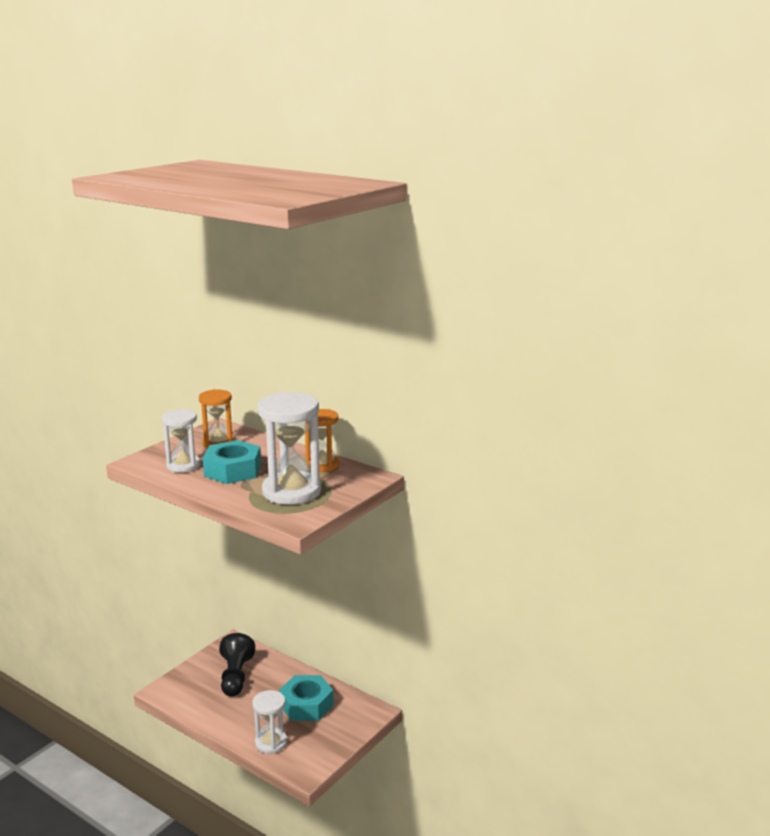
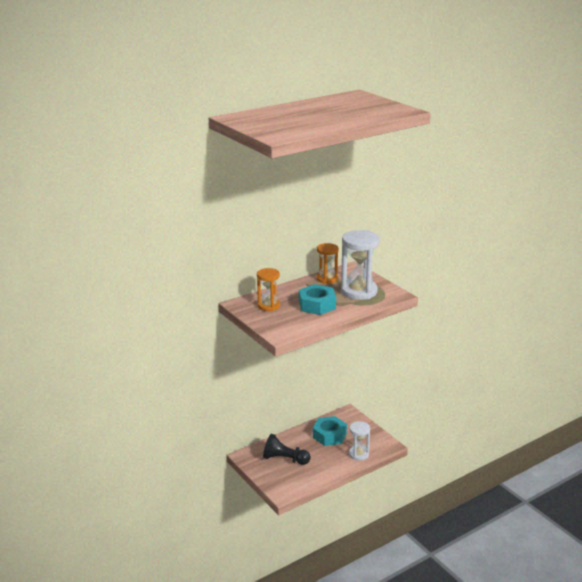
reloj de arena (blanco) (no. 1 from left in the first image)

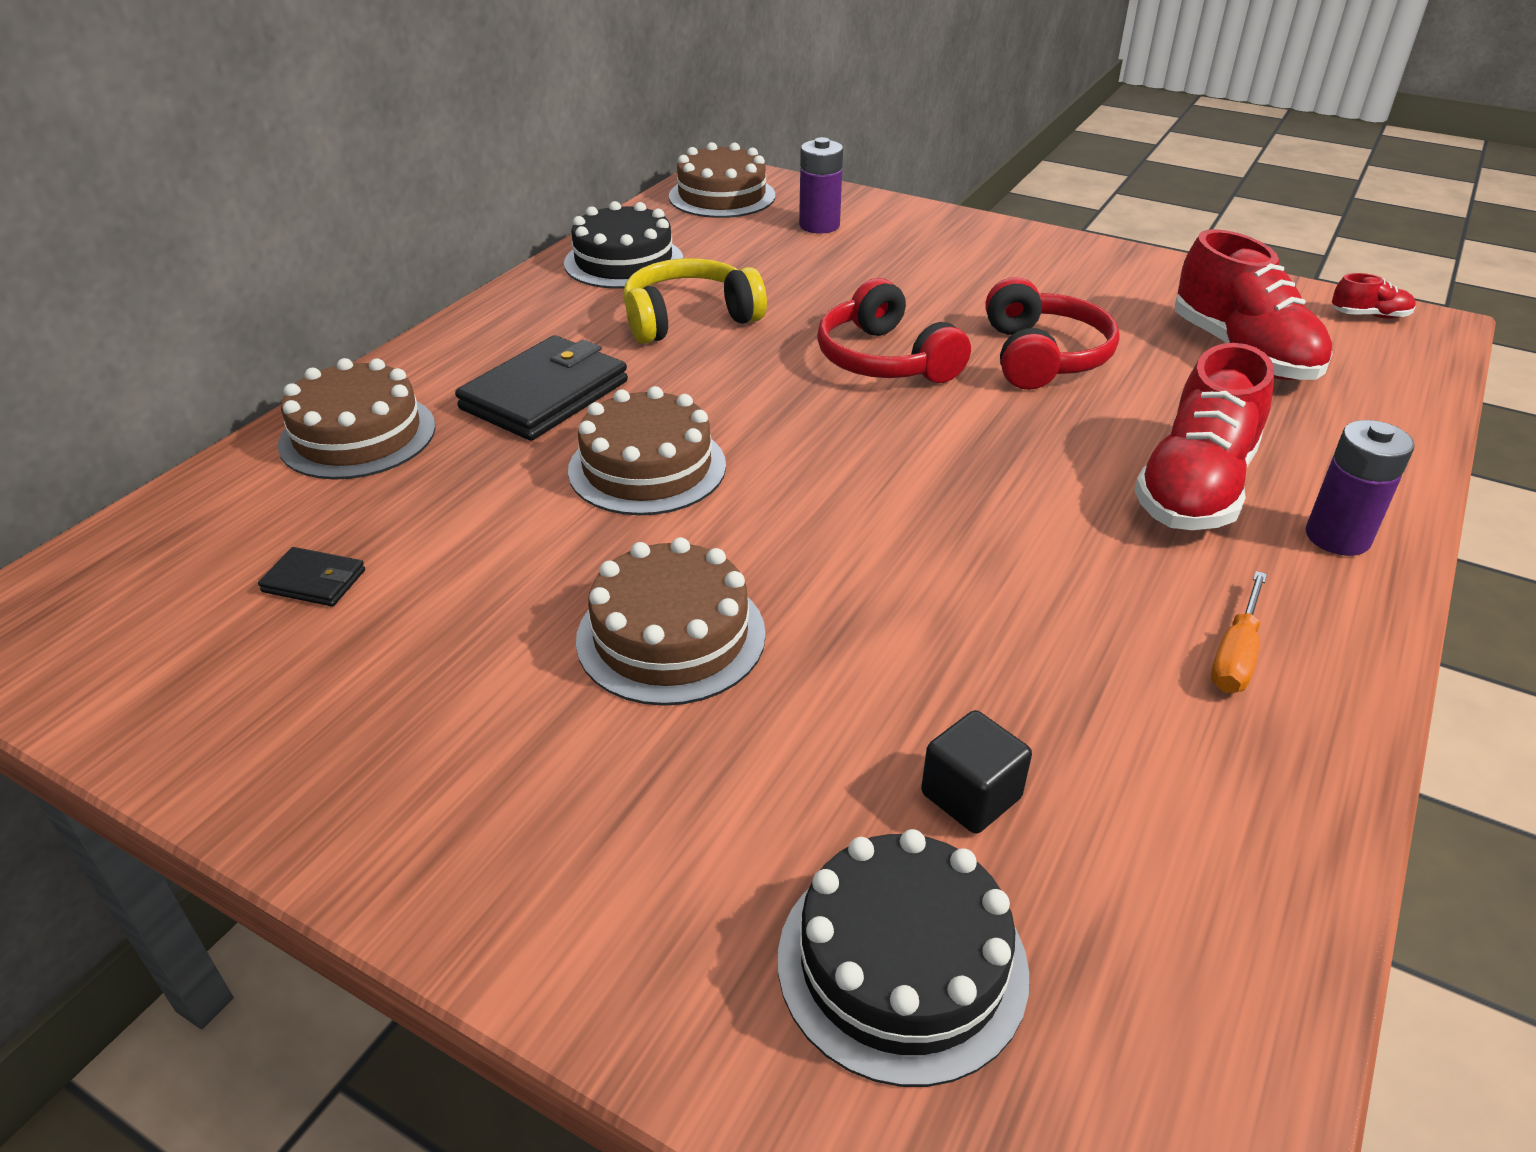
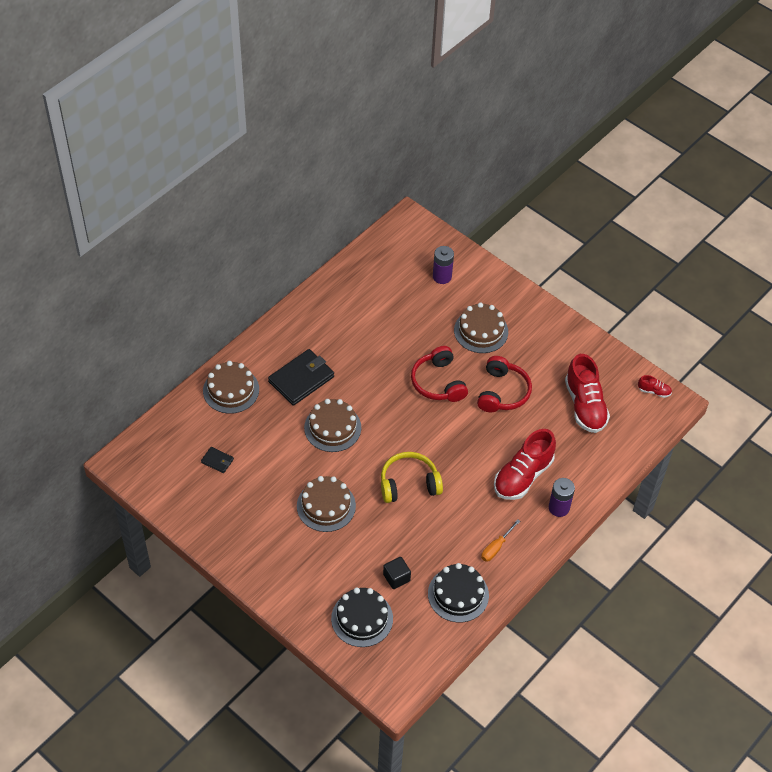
auriculares (amarillo); tarta (negro) (no. 2 from left); tarta (marrón) (no. 4 from left)

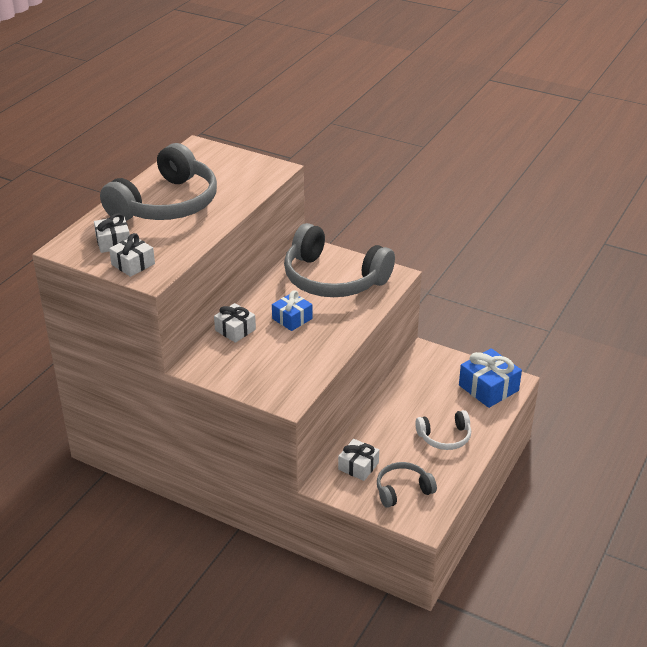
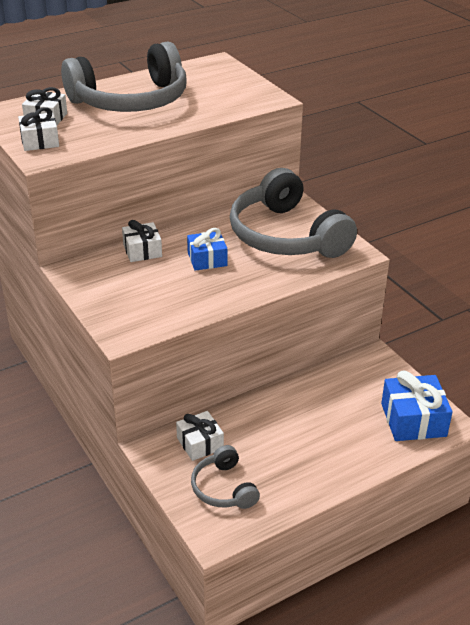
auriculares (gris) (no. 2 from left); auriculares (blanco)

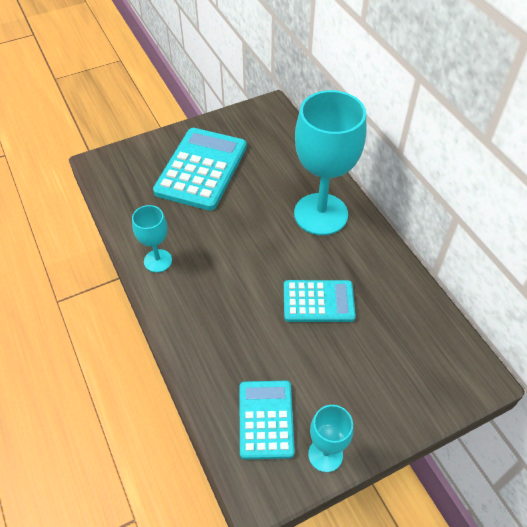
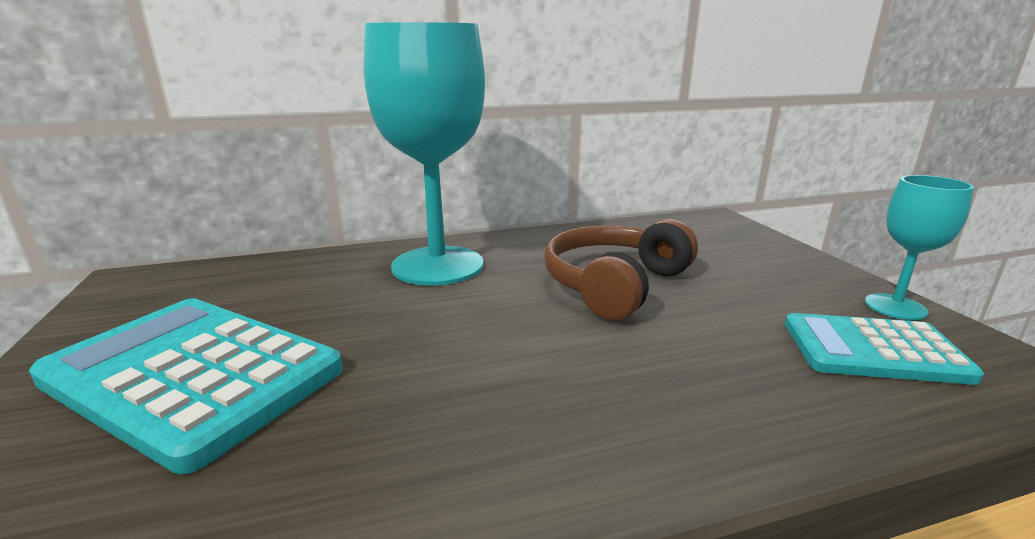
auriculares (marrón); copa (turquesa) (no. 1 from left in the first image)

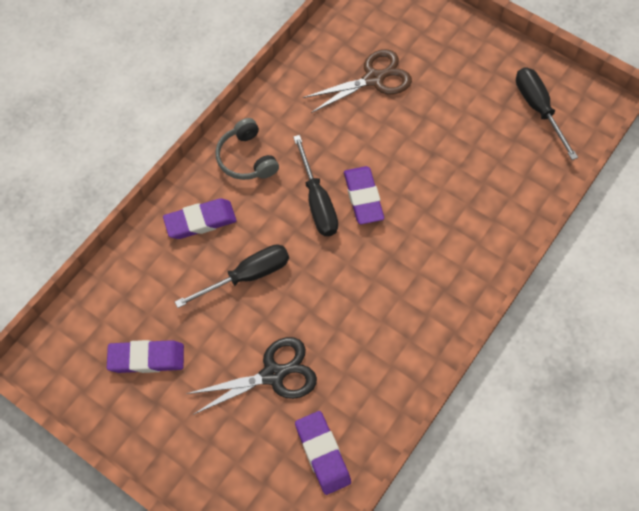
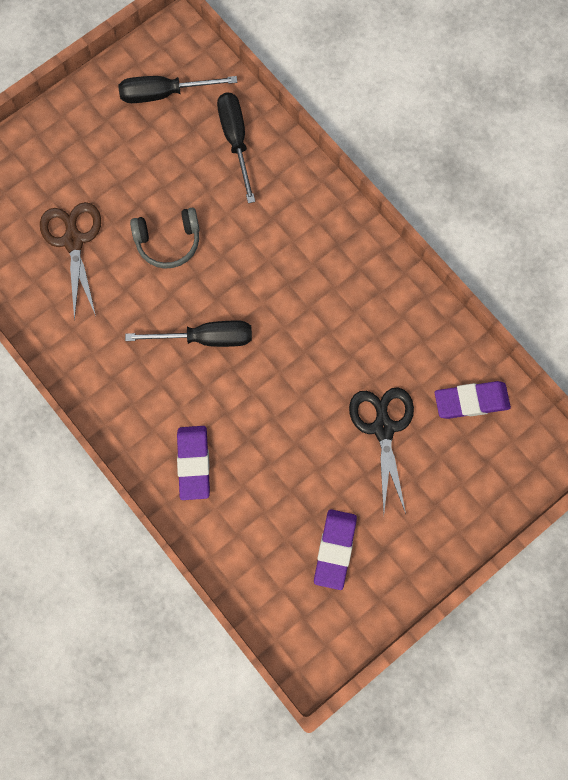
auriculares (gris); destornillador (negro) (no. 3 from left); goma de borrar (morado) (no. 4 from left in the first image)

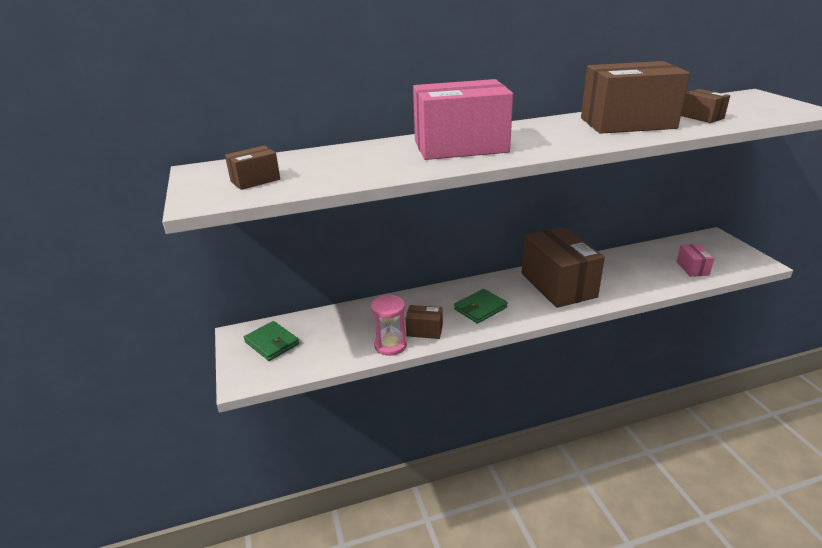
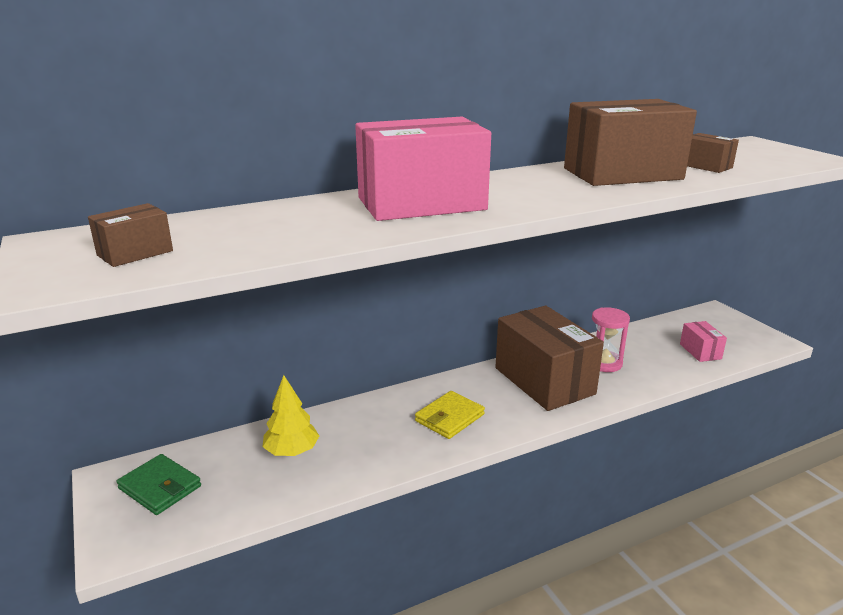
árbol (amarillo); cartera (amarillo); reloj de arena (rosa); caja (marrón) (no. 2 from left in the first image)

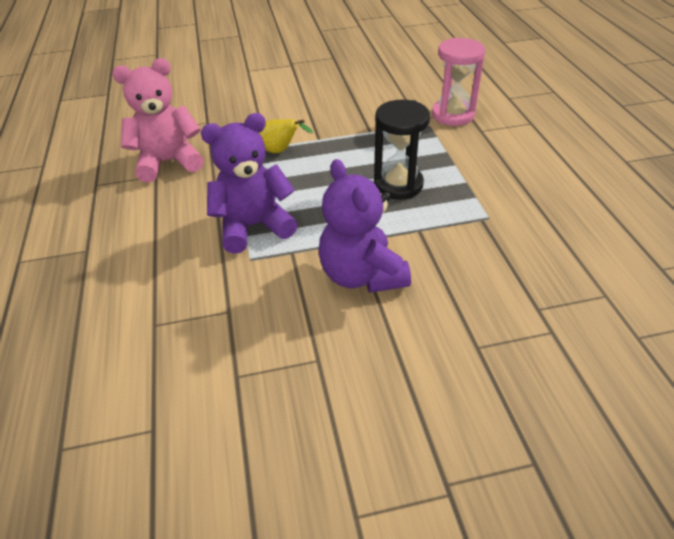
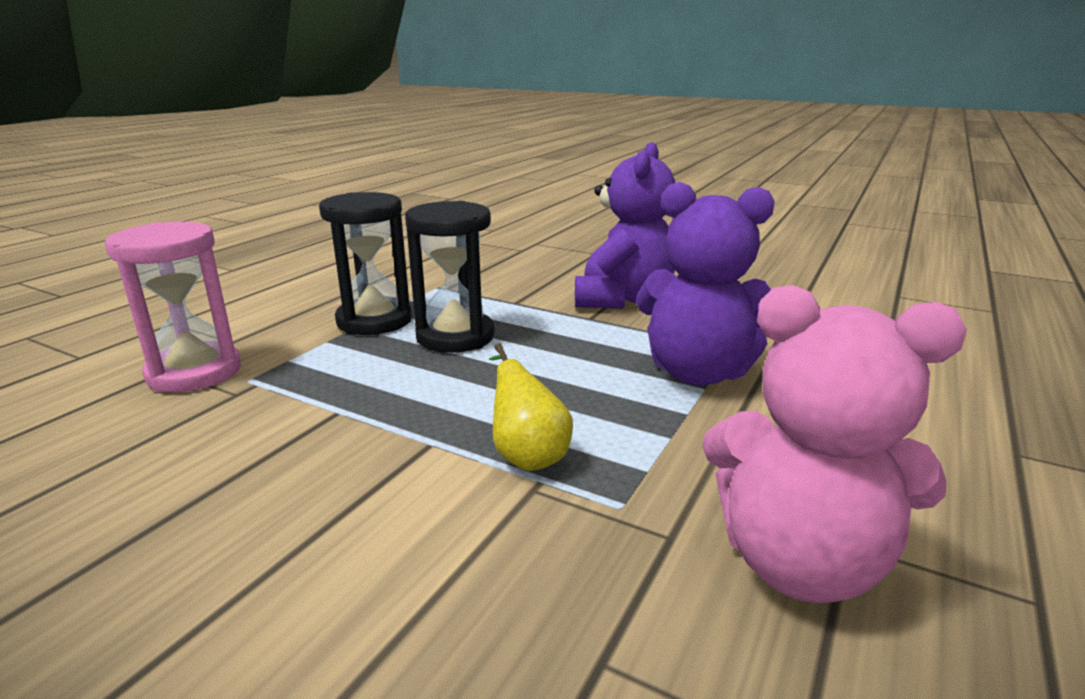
reloj de arena (negro) (no. 1 from left)

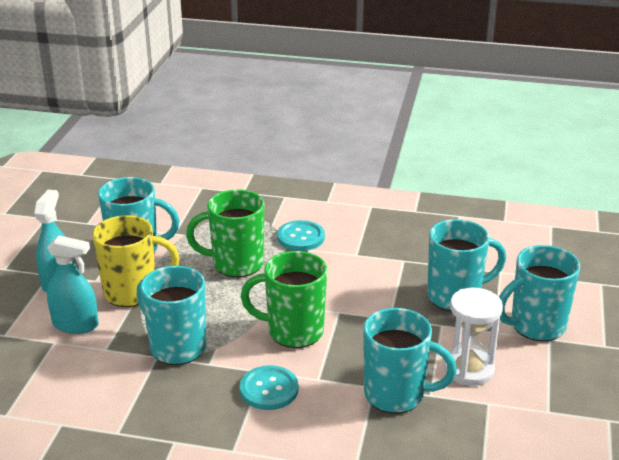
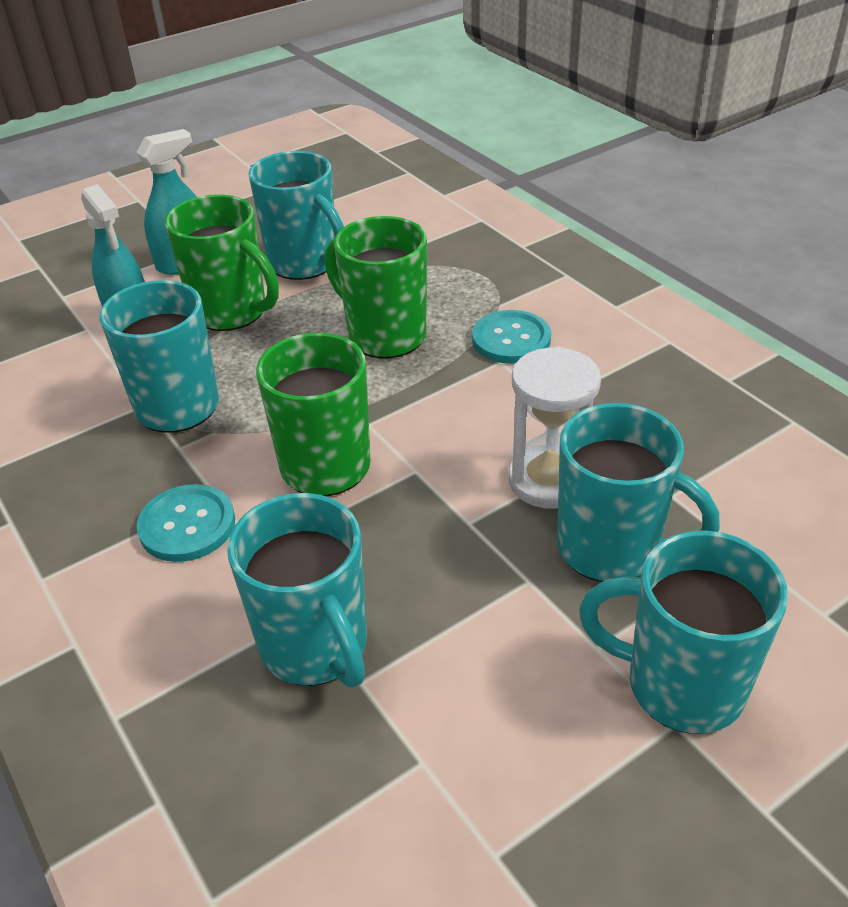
taza (verde) (no. 1 from left); reloj de arena (blanco)

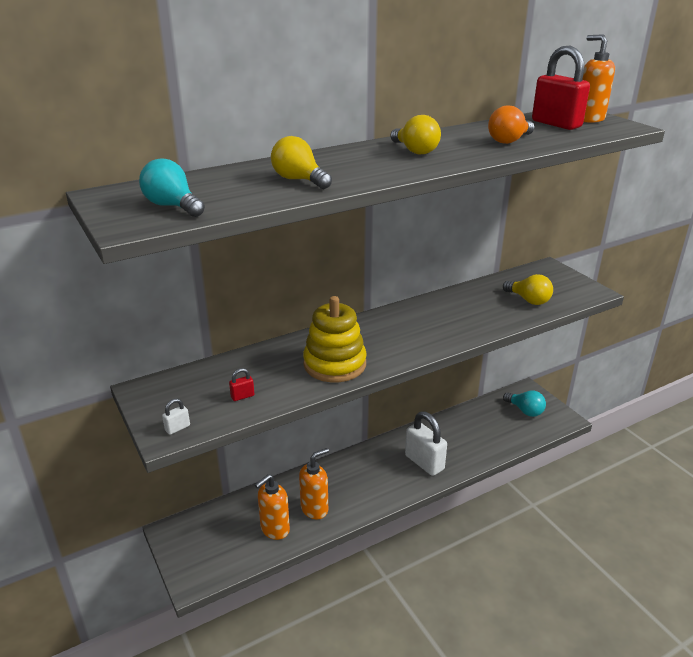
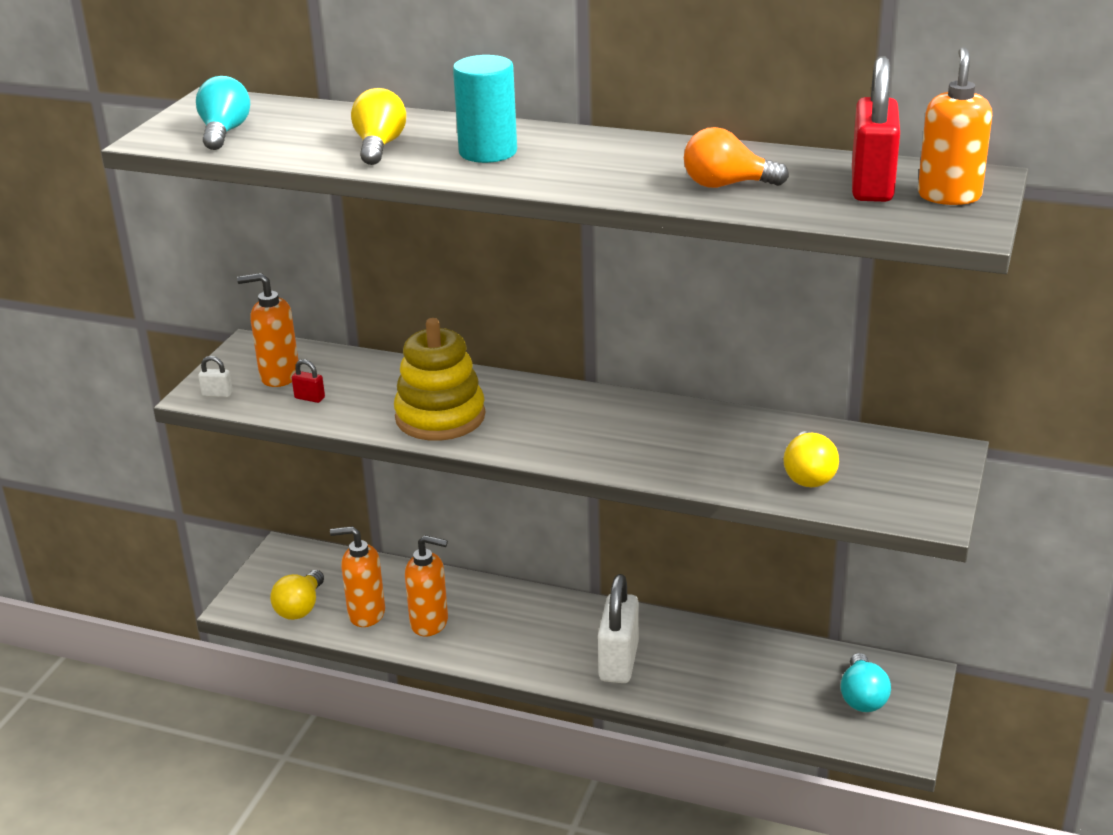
dispensador de jabón (naranja) (no. 1 from left); bombilla (amarillo) (no. 1 from left); cilindro (turquesa)

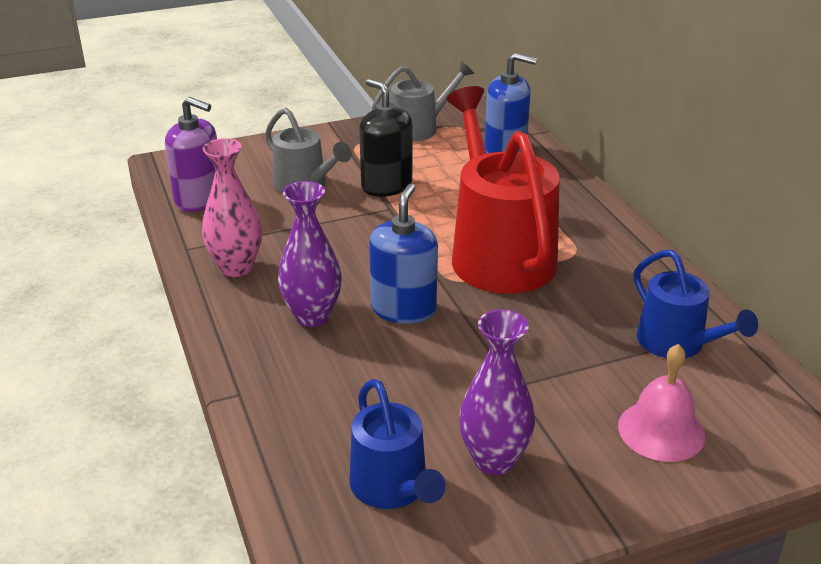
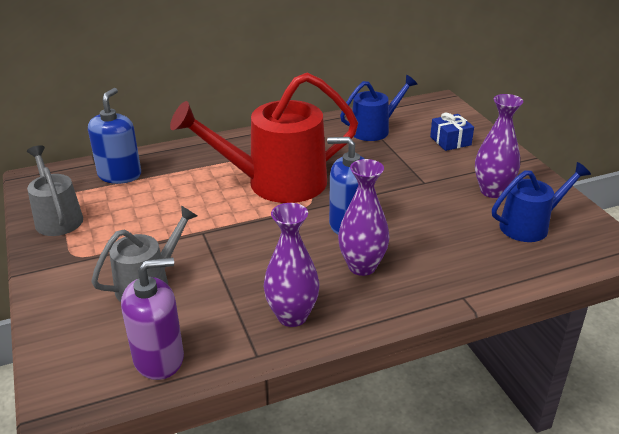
dispensador de jabón (morado); florero (morado) (no. 1 from left); regalo (azul); dispensador de jabón (negro)

